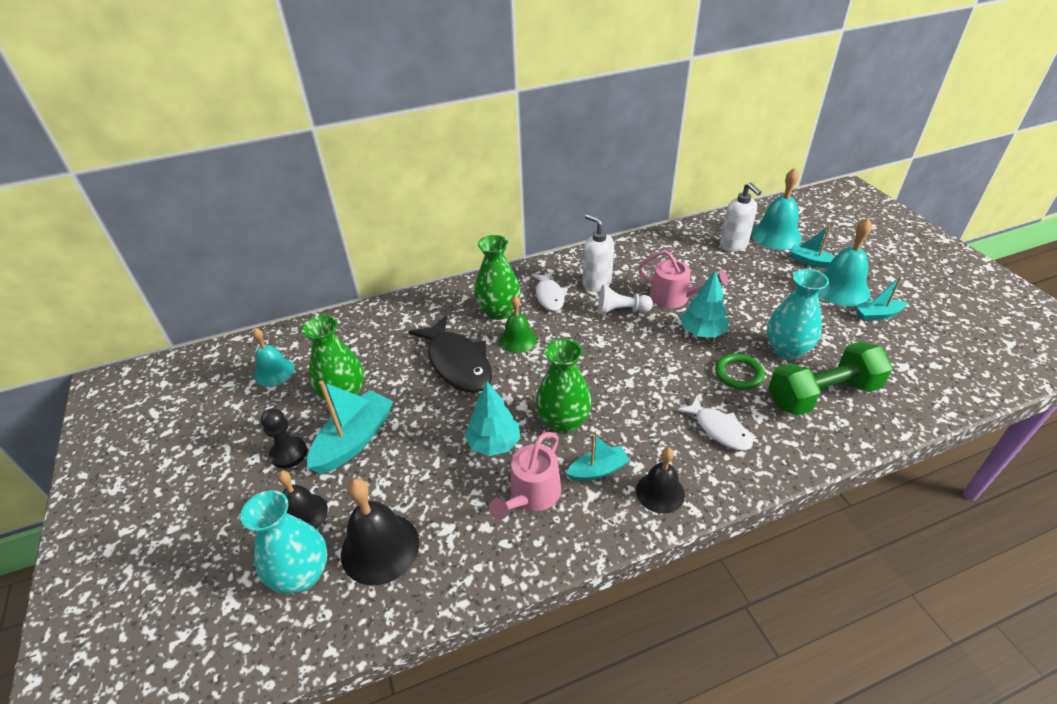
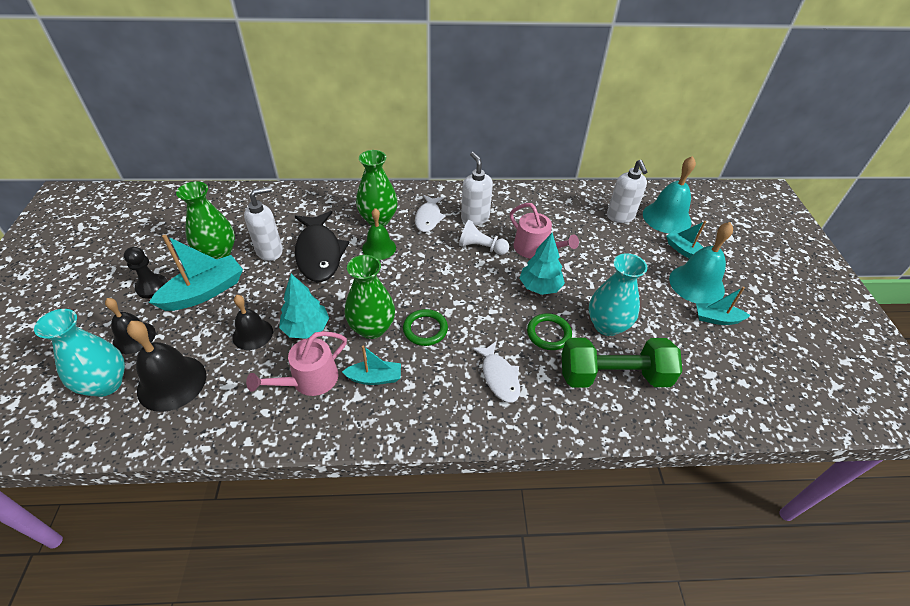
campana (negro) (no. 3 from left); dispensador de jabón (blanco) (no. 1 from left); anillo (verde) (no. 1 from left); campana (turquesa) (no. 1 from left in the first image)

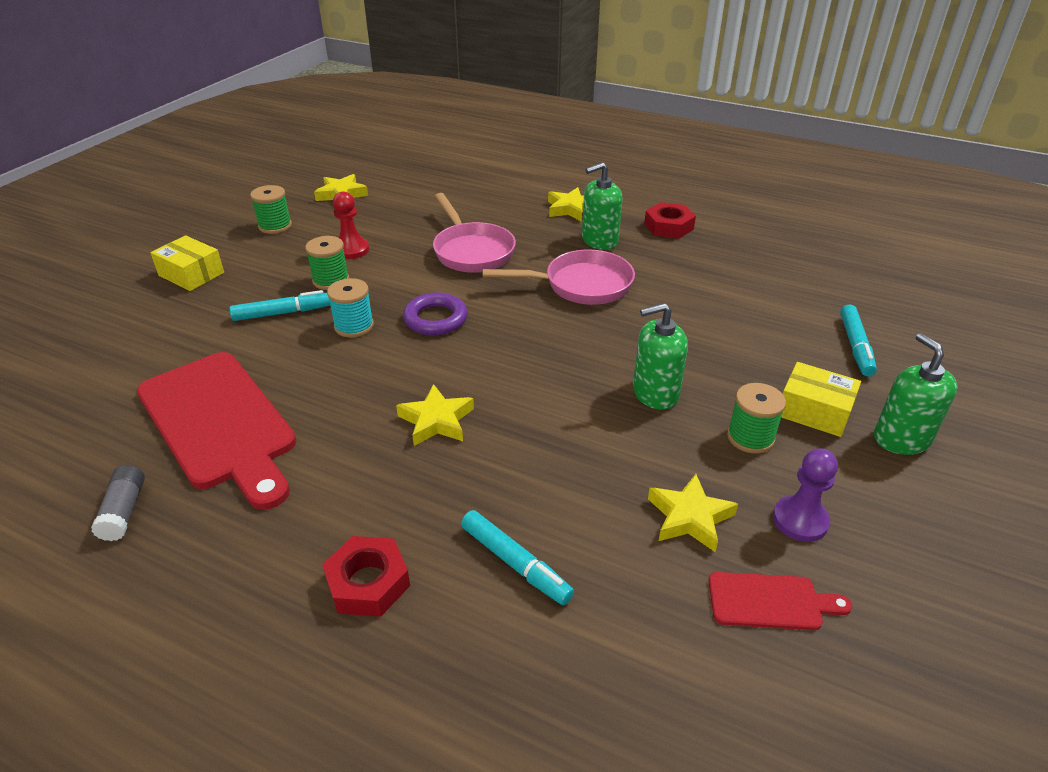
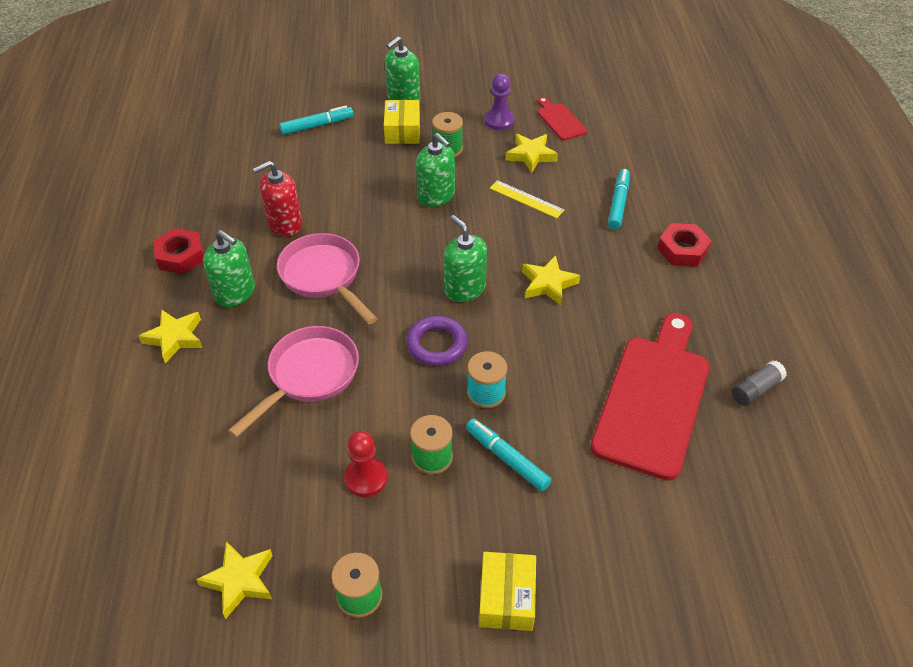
dispensador de jabón (rojo); dispensador de jabón (verde) (no. 4 from left); regla (amarillo)

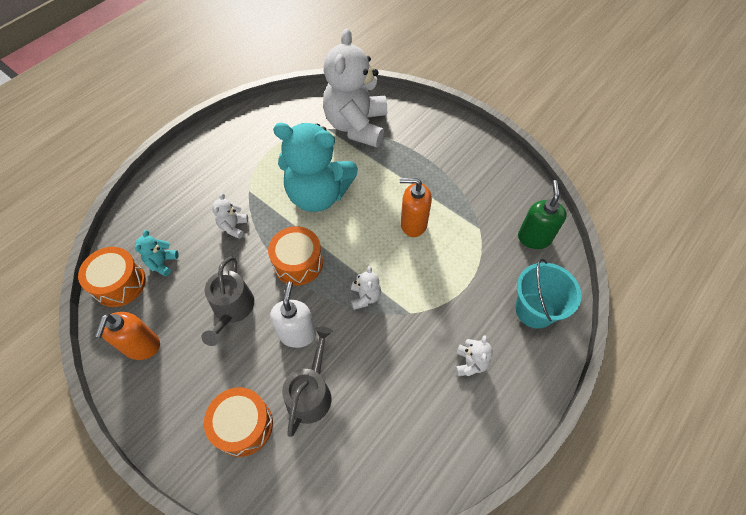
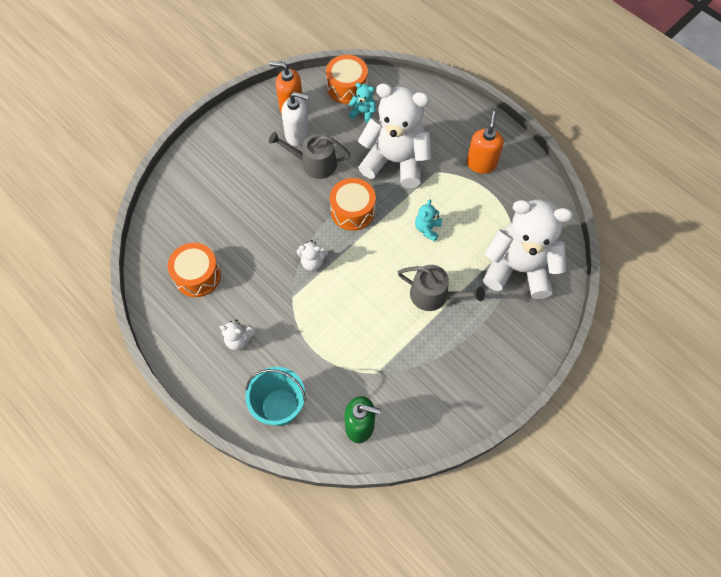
tambor (naranja) (no. 1 from left); dispensador de jabón (blanco); osito (blanco) (no. 3 from left); regadera (gris) (no. 2 from left); osito (turquesa) (no. 2 from left); dispensador de jabón (naranja) (no. 2 from left)

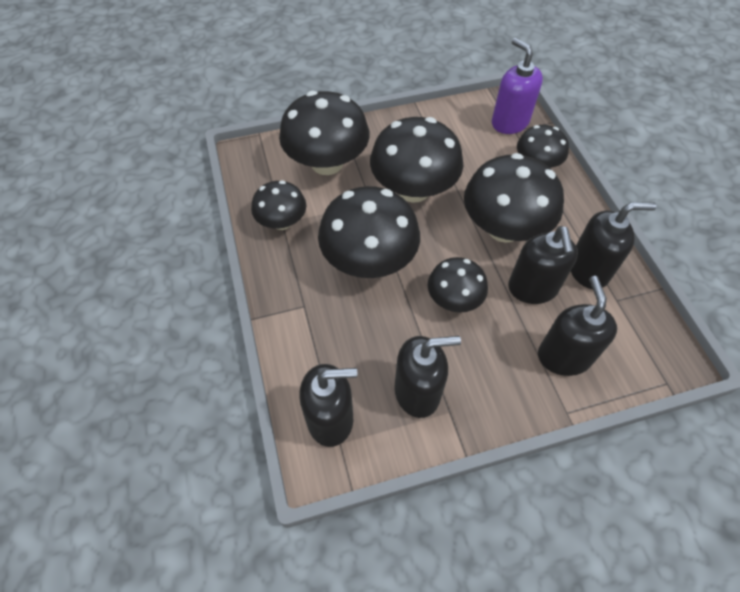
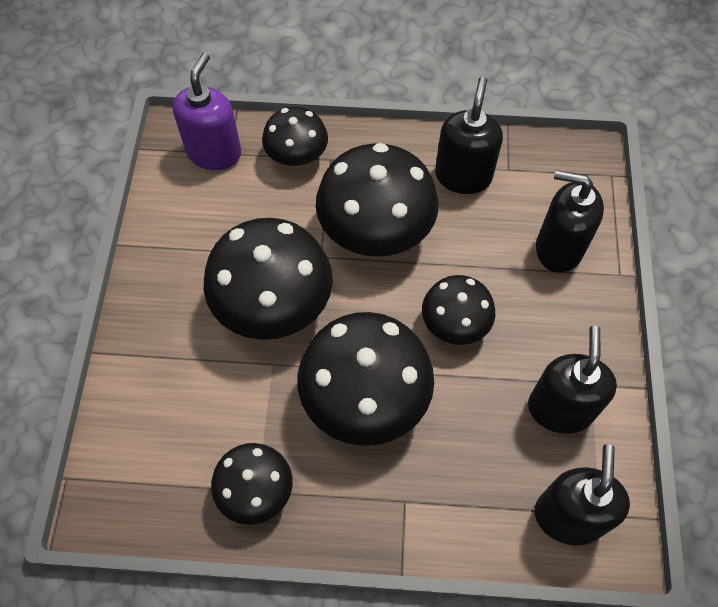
dispensador de jabón (morado); seta (negro) (no. 2 from left in the first image); dispensador de jabón (negro) (no. 3 from left in the first image)

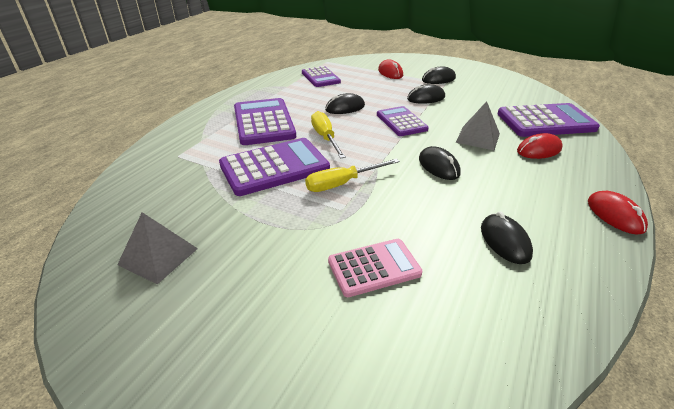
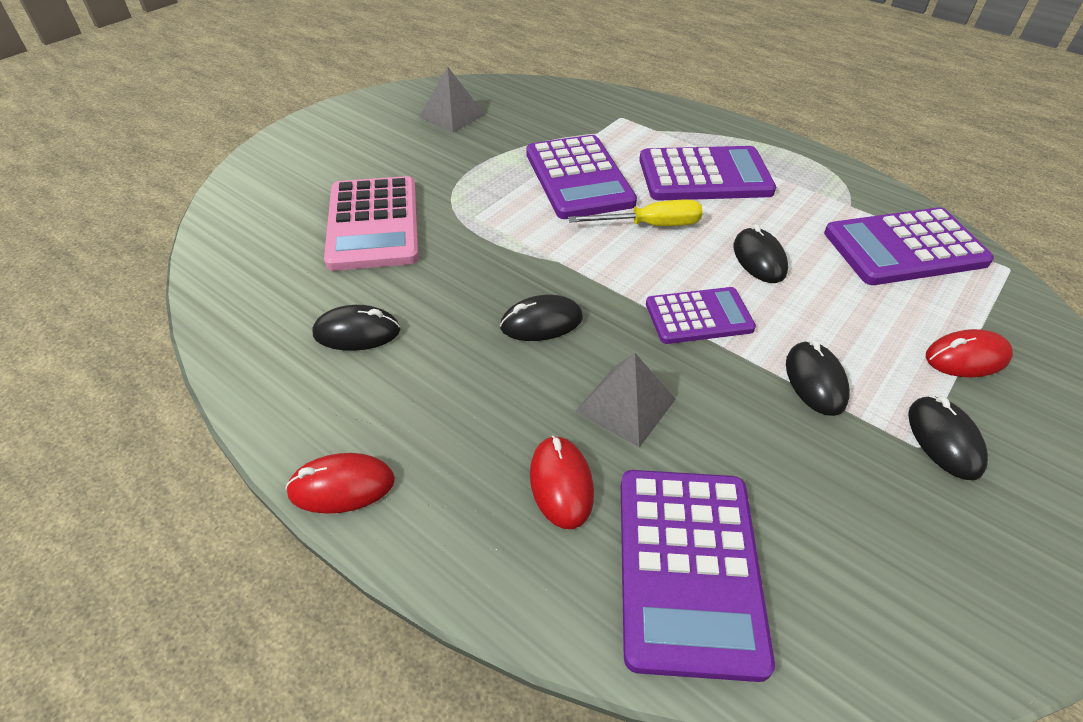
calculadora (rosa); calculadora (morado) (no. 5 from left); destornillador (amarillo) (no. 2 from left in the first image)

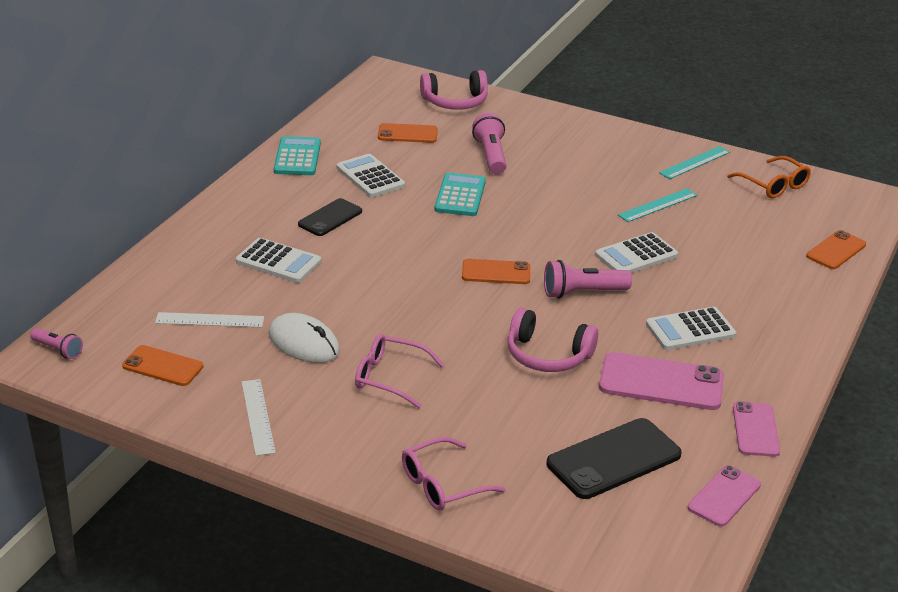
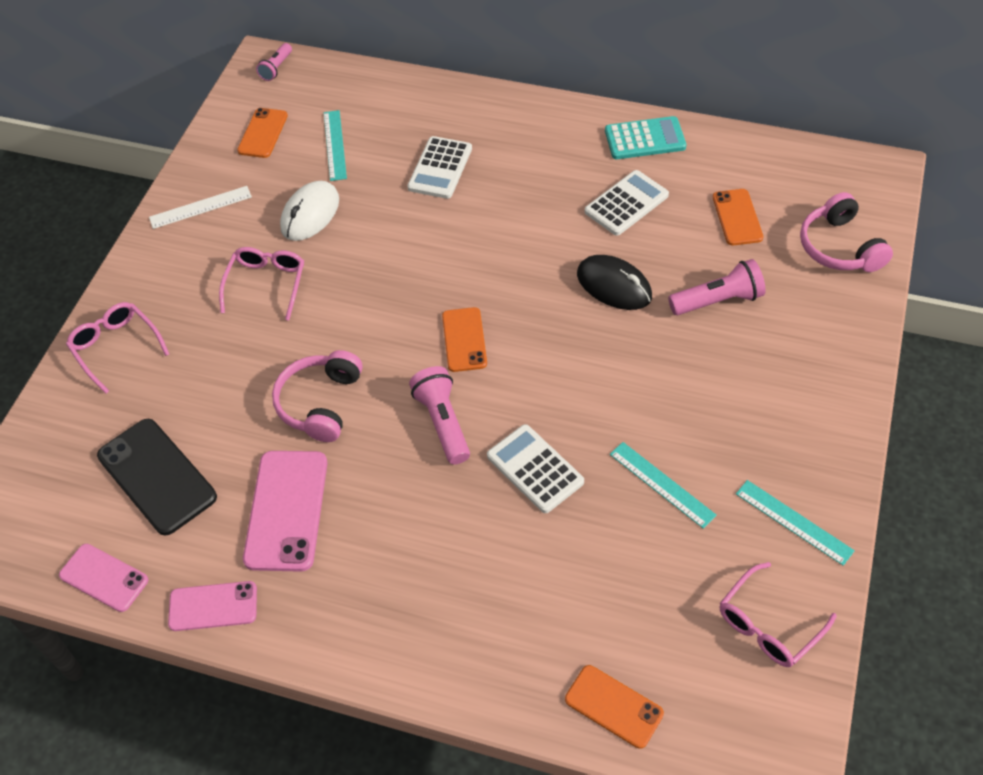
regla (turquesa) (no. 1 from left); ratón (negro); gafas (rosa) (no. 3 from left); móvil (negro) (no. 1 from left in the first image); calculadora (blanco) (no. 4 from left in the first image)

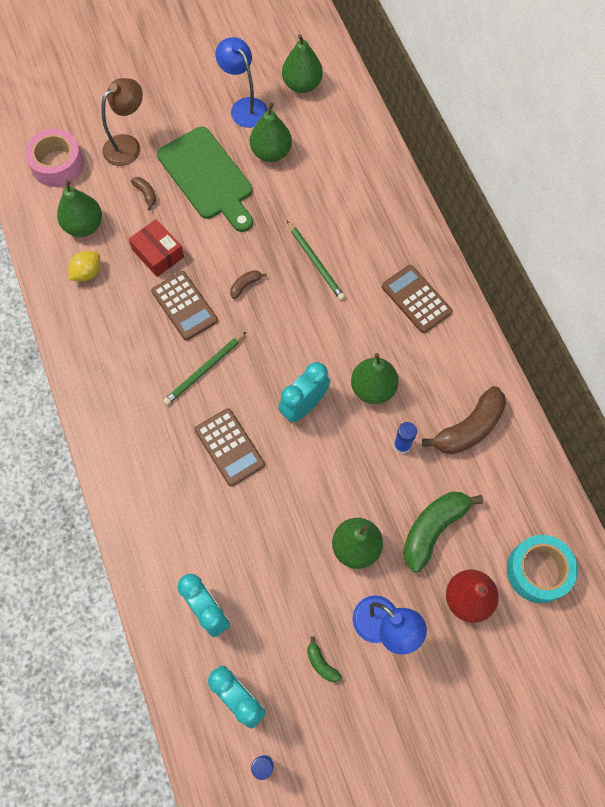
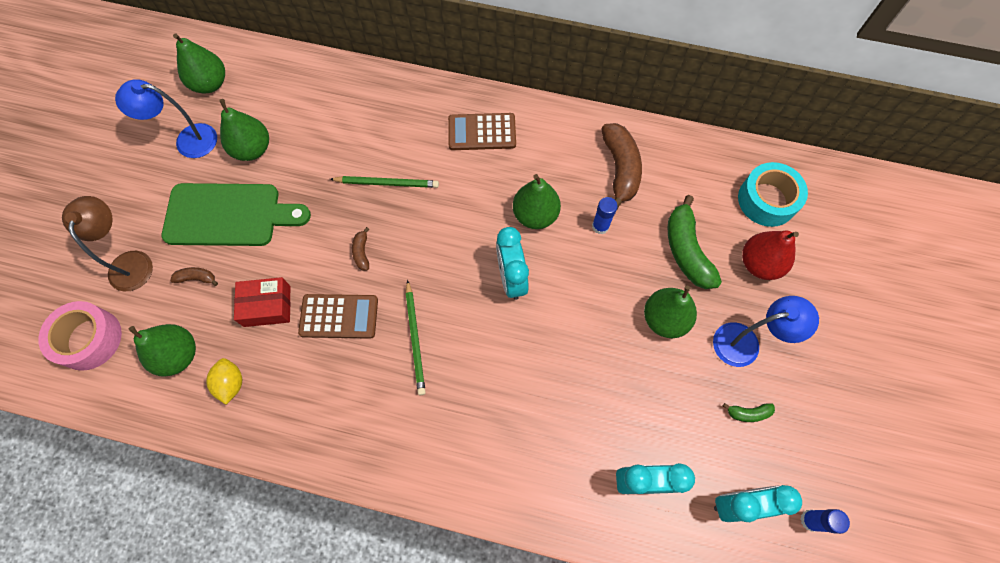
calculadora (marrón) (no. 2 from left in the first image)

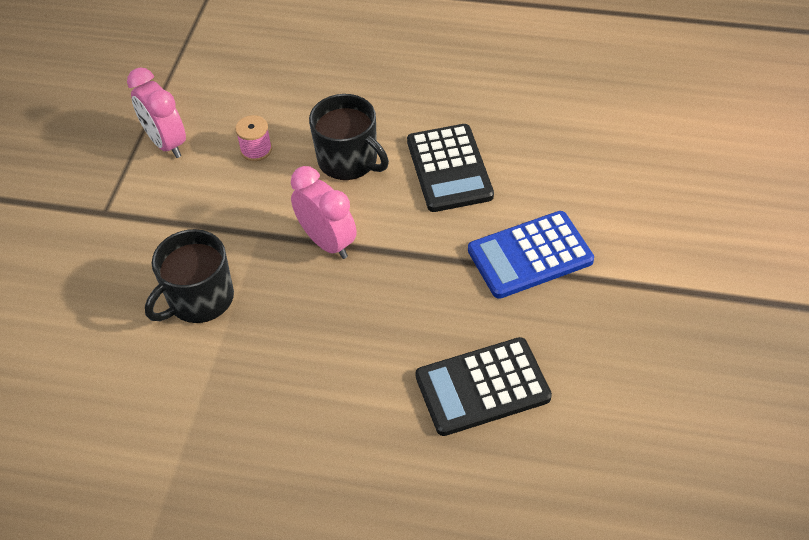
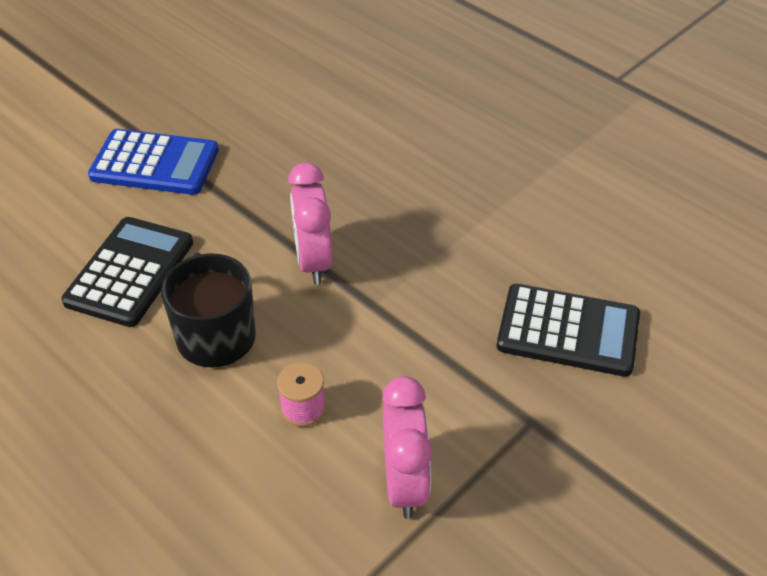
calculadora (negro) (no. 2 from left); taza (negro) (no. 1 from left in the first image)

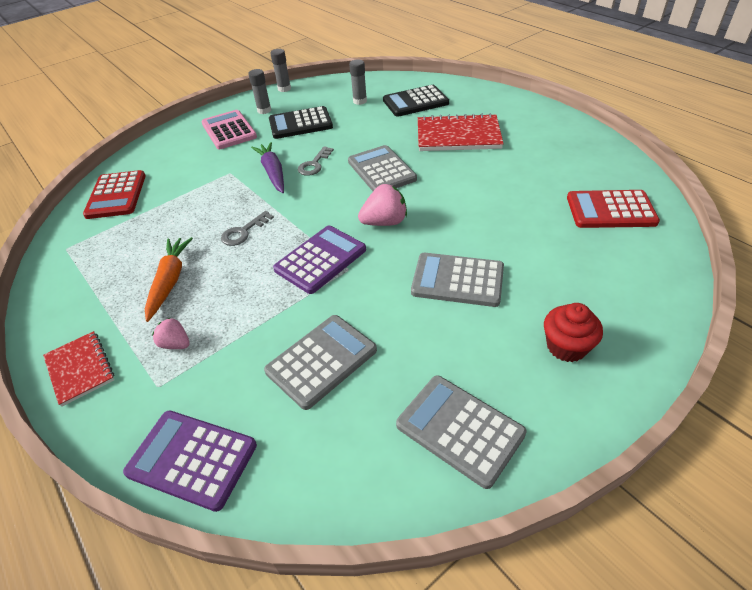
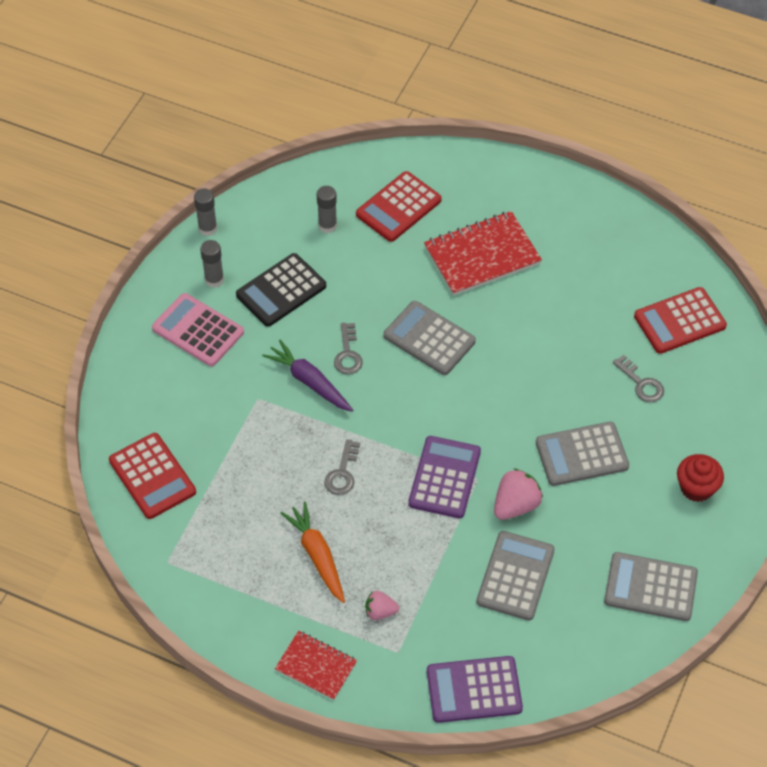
calculadora (rojo) (no. 2 from left); fresa (rosa) (no. 2 from left); llave (gris) (no. 3 from left)

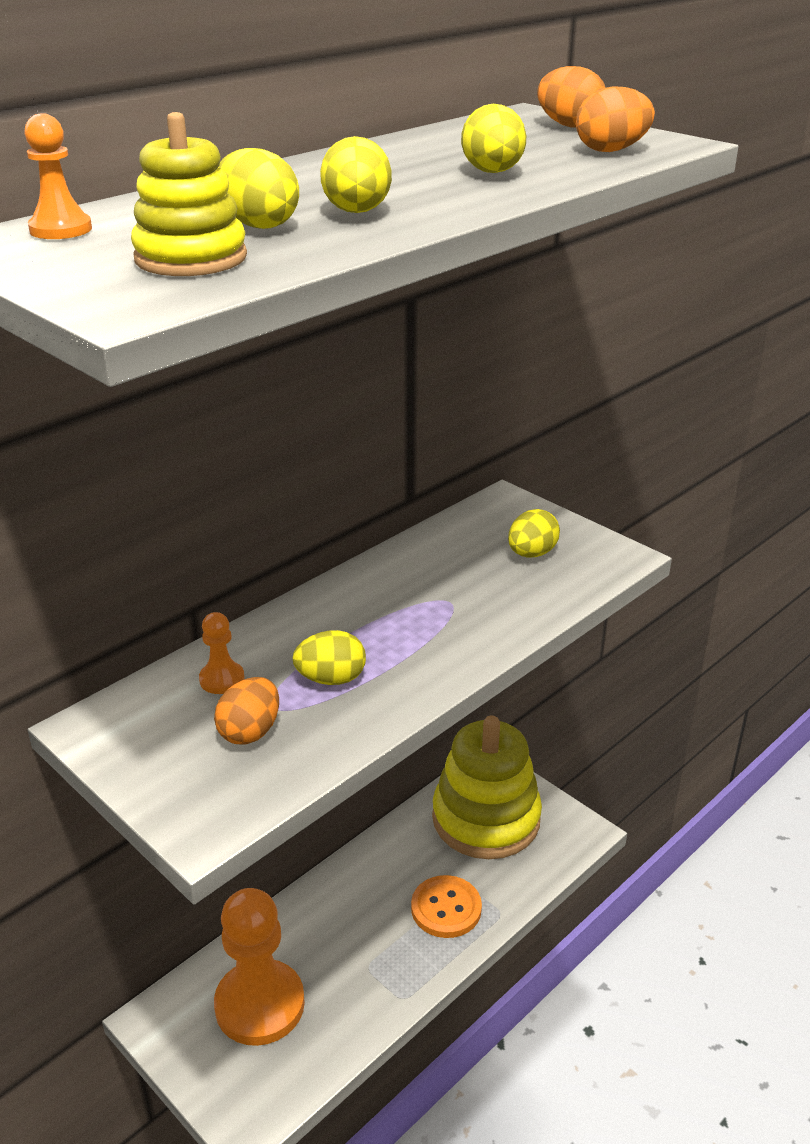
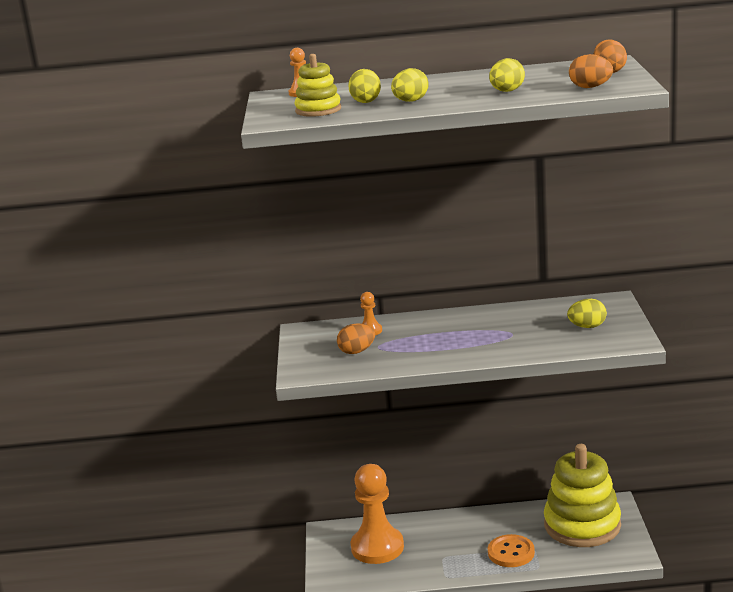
huevo (amarillo) (no. 2 from left in the first image)

